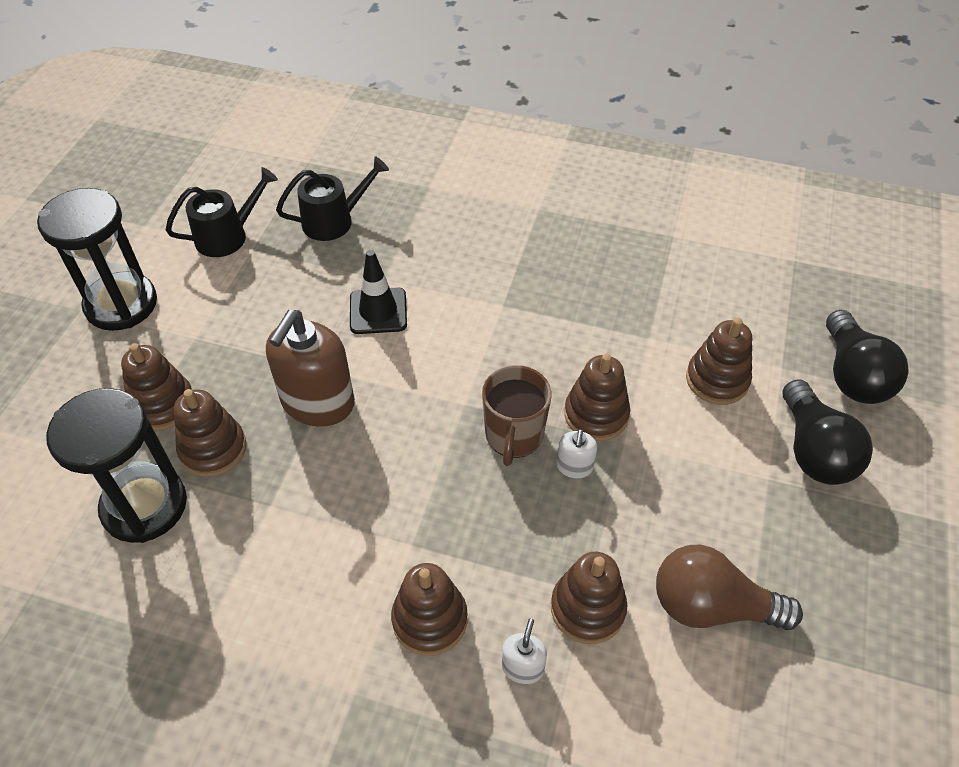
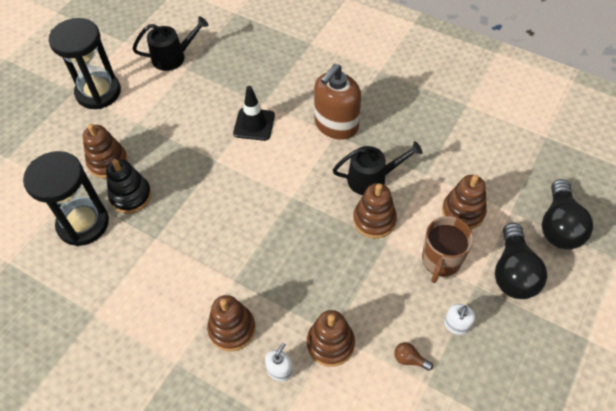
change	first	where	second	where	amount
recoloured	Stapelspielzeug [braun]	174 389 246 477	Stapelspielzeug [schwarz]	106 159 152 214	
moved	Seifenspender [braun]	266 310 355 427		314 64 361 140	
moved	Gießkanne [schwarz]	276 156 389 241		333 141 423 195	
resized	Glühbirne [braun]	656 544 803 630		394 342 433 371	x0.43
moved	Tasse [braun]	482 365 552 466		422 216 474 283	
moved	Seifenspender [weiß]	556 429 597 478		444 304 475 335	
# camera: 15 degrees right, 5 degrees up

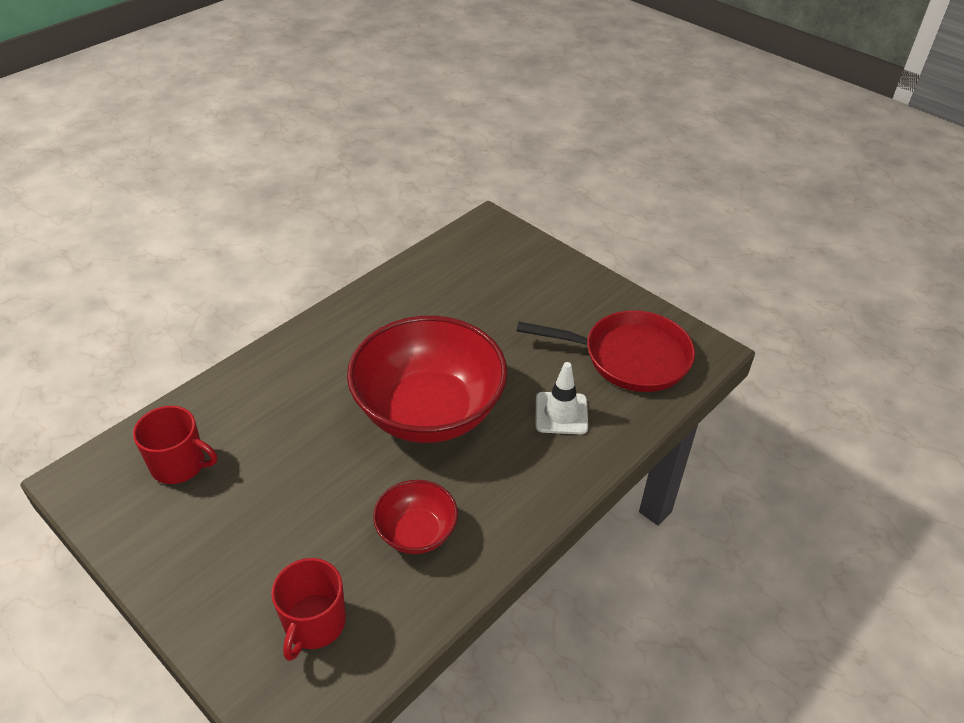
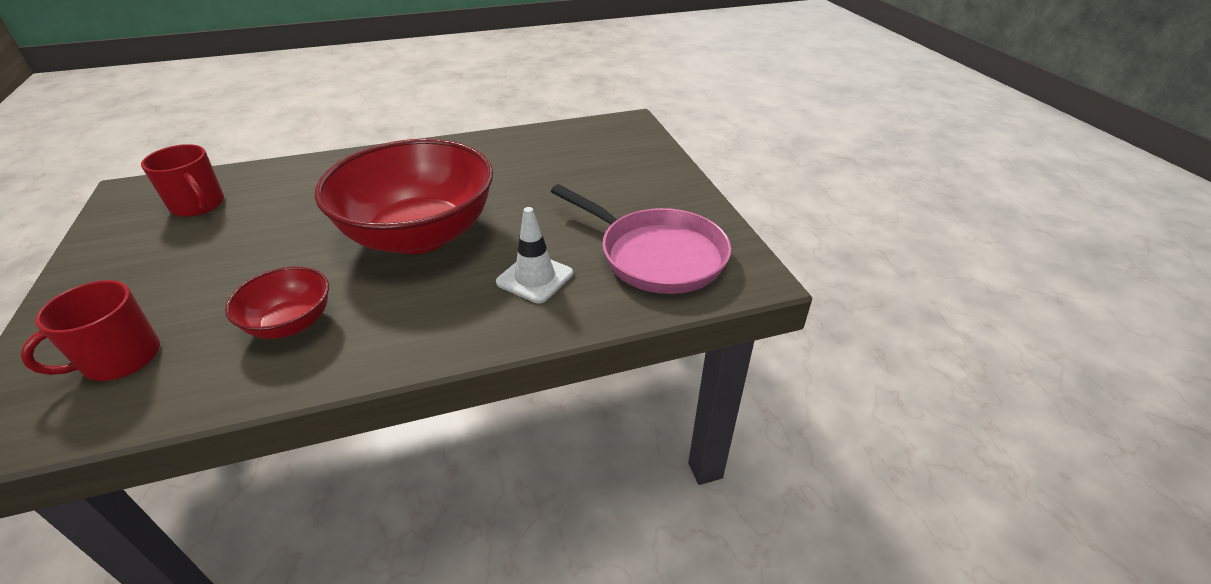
change	first	where	second	where	amount
recoloured	Pfanne [rot]	517 310 695 392	Pfanne [rosa]	551 184 731 294	
# camera: 30 degrees right, 5 degrees down

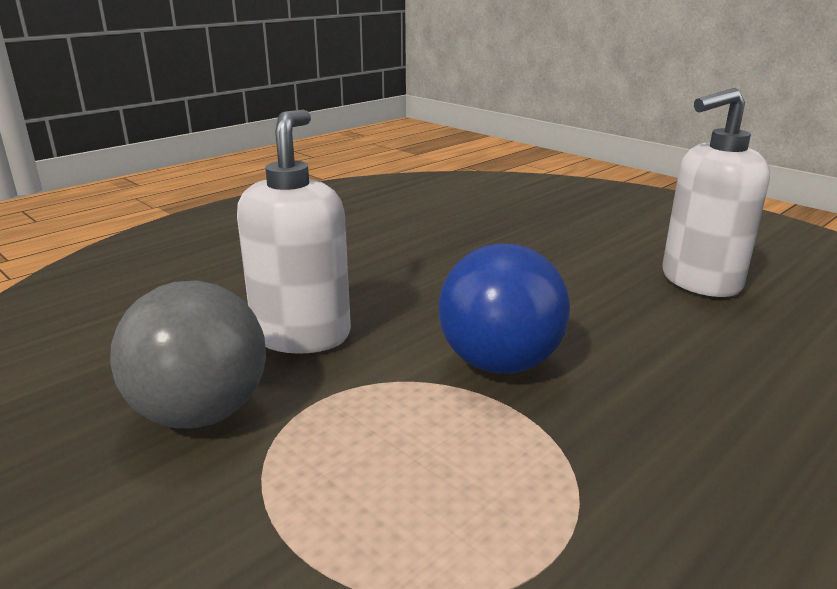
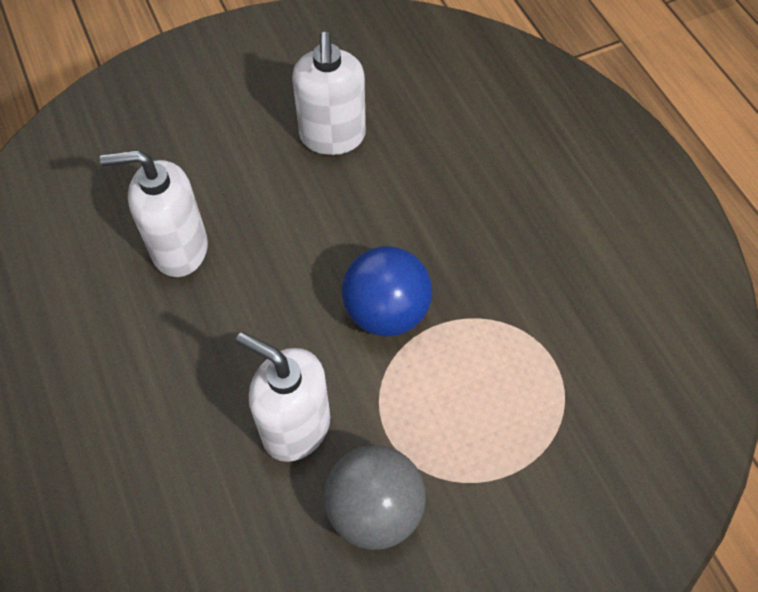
change	first	where	second	where	amount
added			Seifenspender [weiß]	100 150 208 277	
# camera: 70 degrees left, 35 degrees up

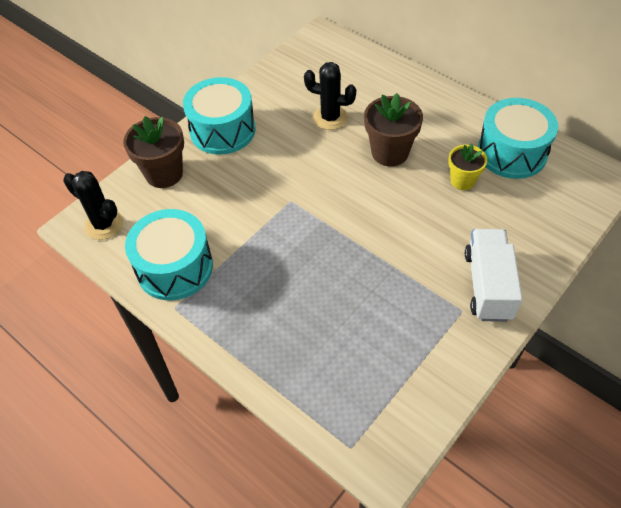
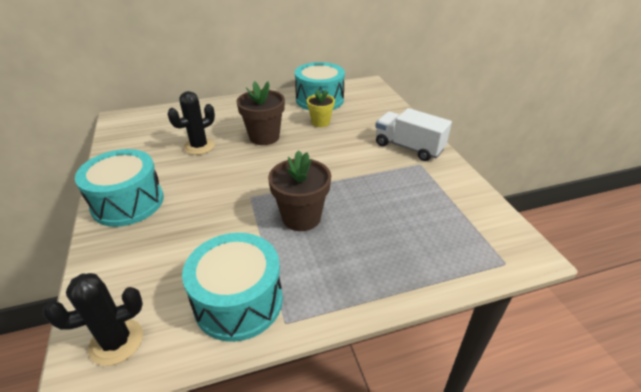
change	first	where	second	where	amount
moved	Blumentopf [braun]	123 116 184 188		268 150 331 231	
# camera: 60 degrees left, 15 degrees down

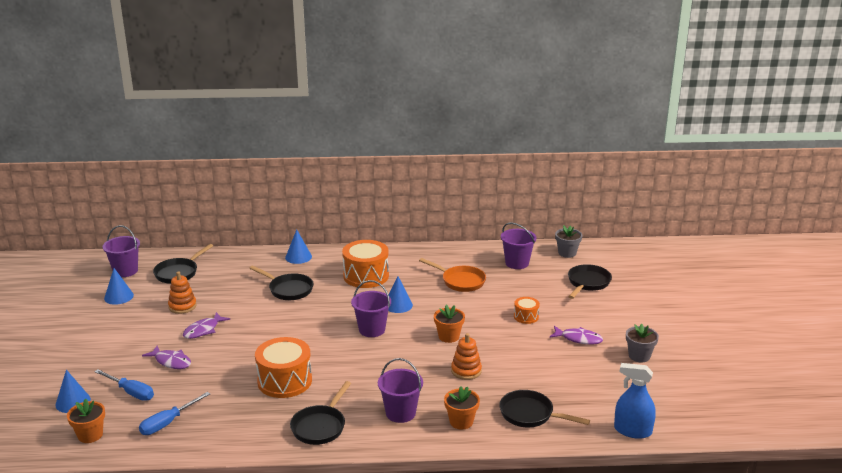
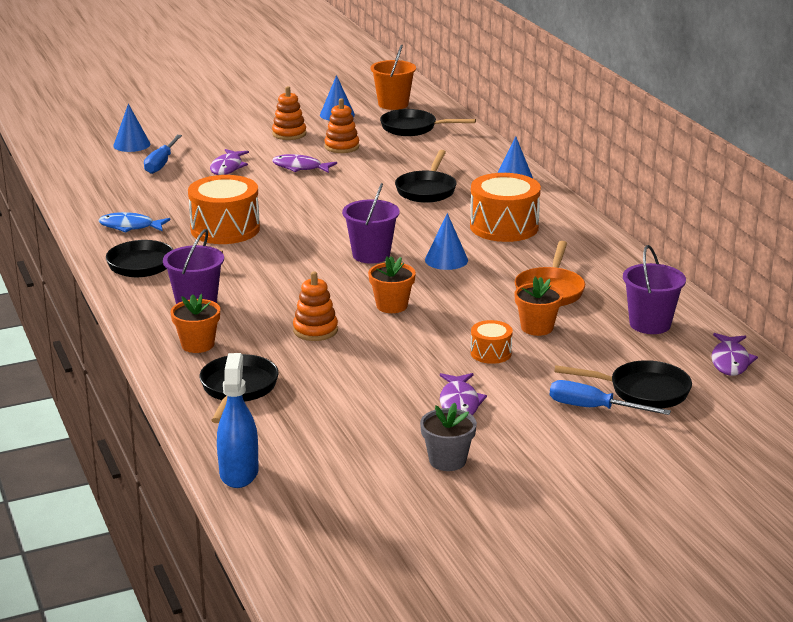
change	first	where	second	where	amount
added			Fisch [blau]	99 212 171 233	
added			Stapelspielzeug [orange]	272 86 306 140	
recoloured	Eimer [lila]	103 225 140 277	Eimer [orange]	371 45 416 110	
moved	Blumentopf [orange]	67 398 105 443		514 277 563 336	
moved	Schraubenzieher [blau]	139 392 210 435		550 380 671 415	
replaced	Blumentopf [grau]	555 225 582 258	Fisch [lila]	711 333 758 376	
# camera: 70 degrees right, 0 degrees up

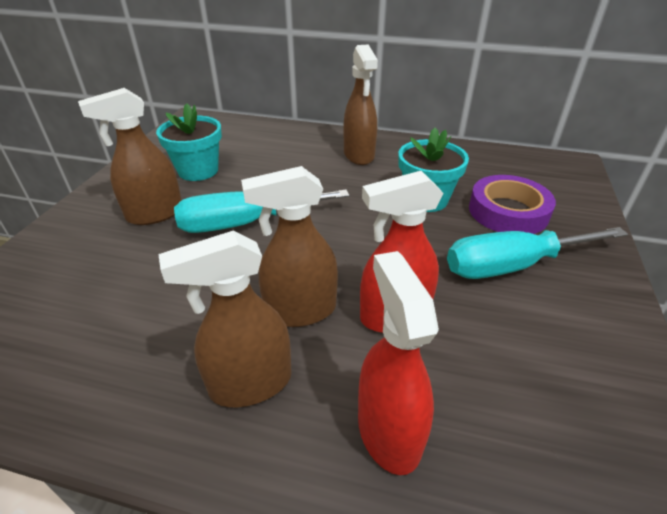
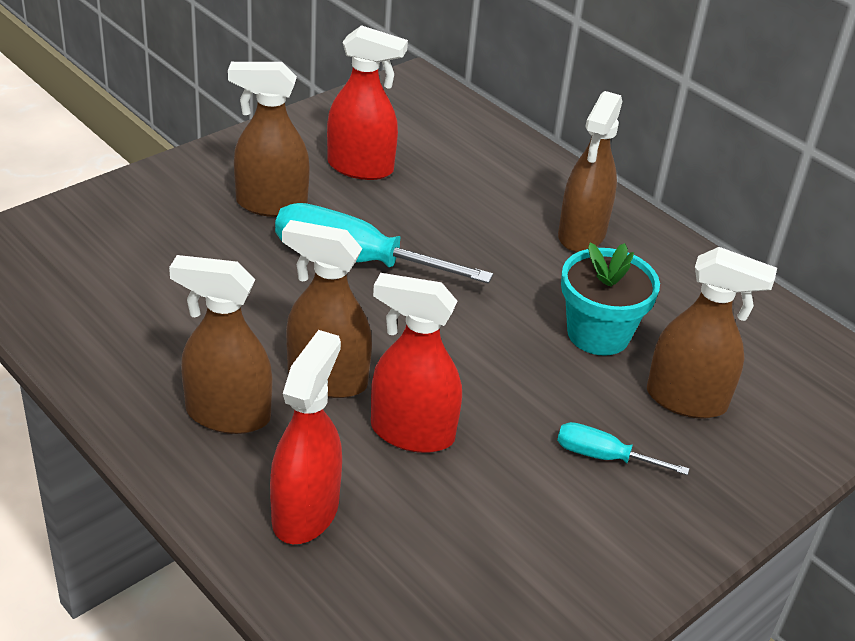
change	first	where	second	where	amount
replaced	Blumentopf [türkis]	156 103 222 181	Sprühflasche [rot]	327 25 408 180	
resized	Schraubenzieher [türkis]	447 227 628 279		557 422 689 475	x0.51
replaced	Klebeband [lila]	469 175 556 234	Sprühflasche [braun]	647 247 777 418	
# camera: 30 degrees right, 0 degrees up

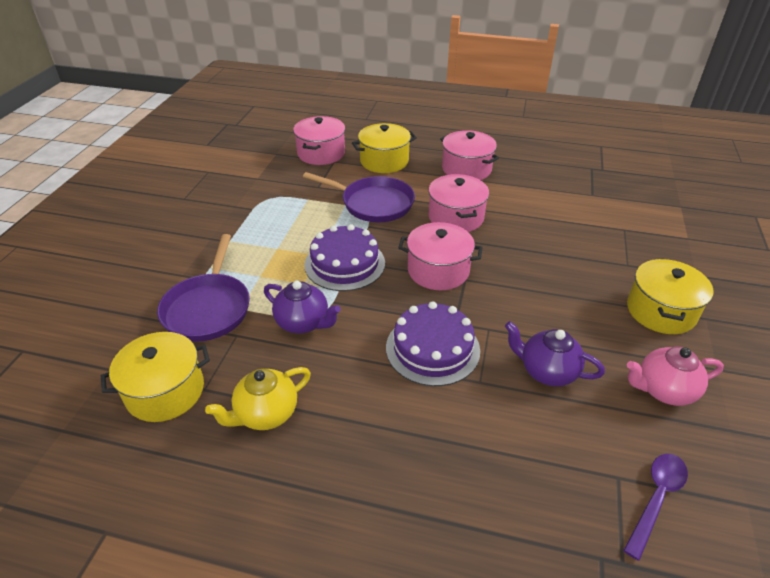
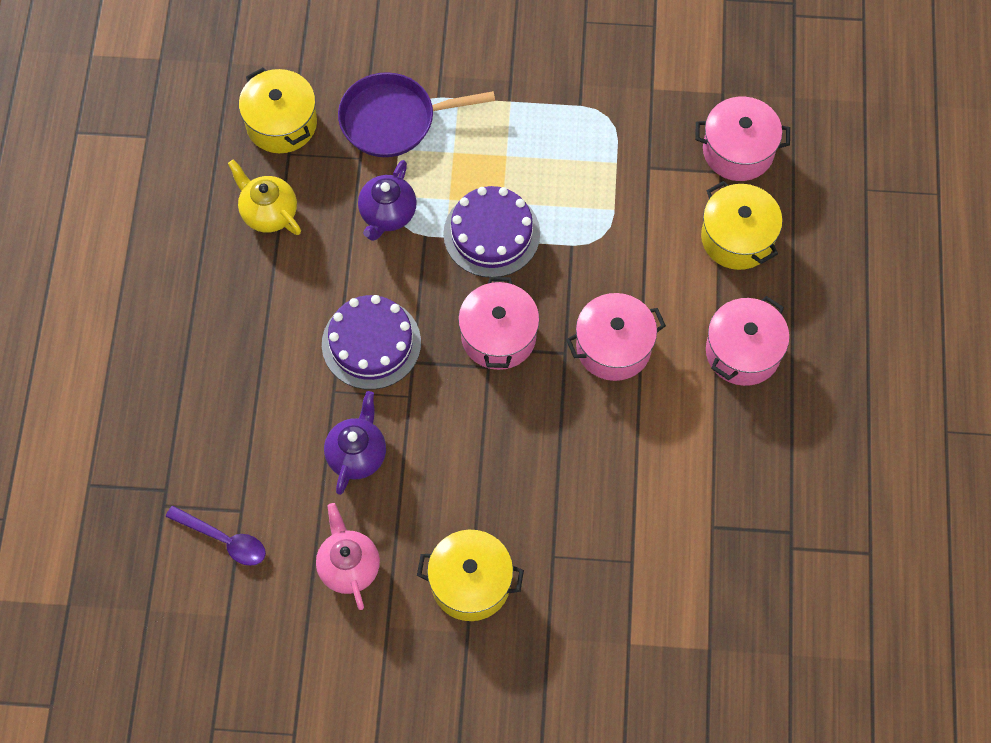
change	first	where	second	where	amount
removed	Pfanne [lila]	303 172 415 222			
# camera: 80 degrees right, 25 degrees up

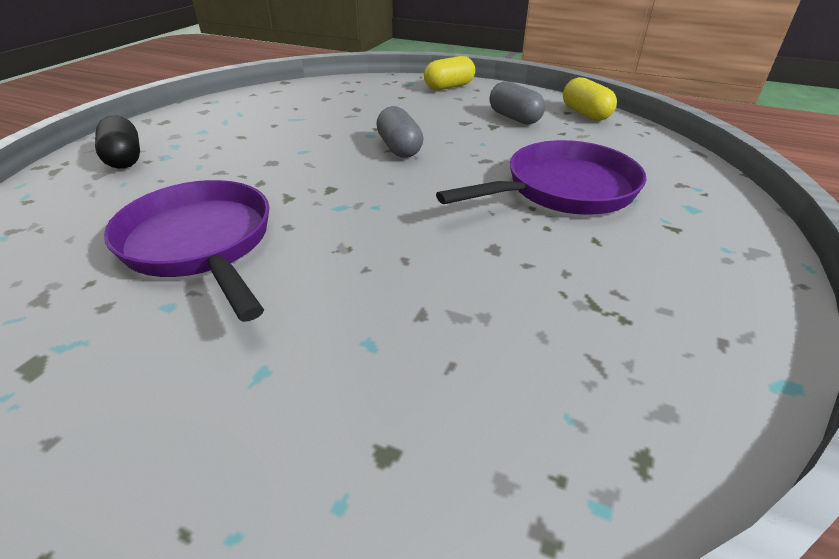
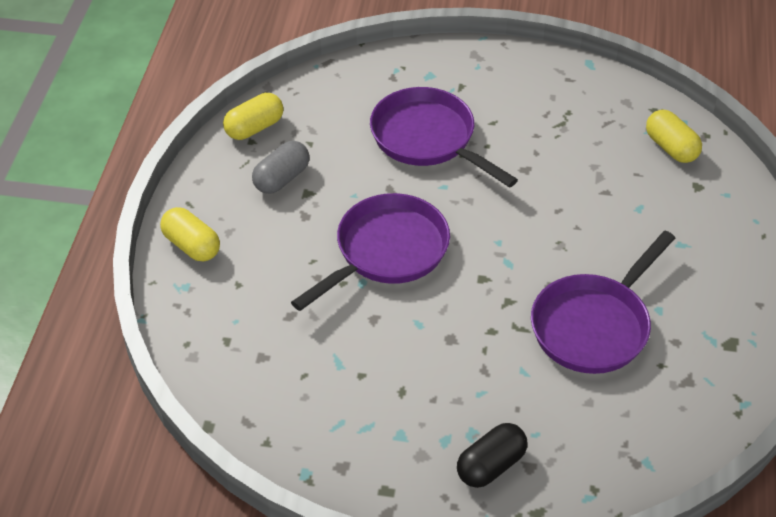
change	first	where	second	where	amount
replaced	Kapsel [grau]	376 106 423 158	Pfanne [lila]	291 193 450 311	
added			Kapsel [gelb]	646 110 702 163	
# camera: 105 degrees left, 10 degrees up

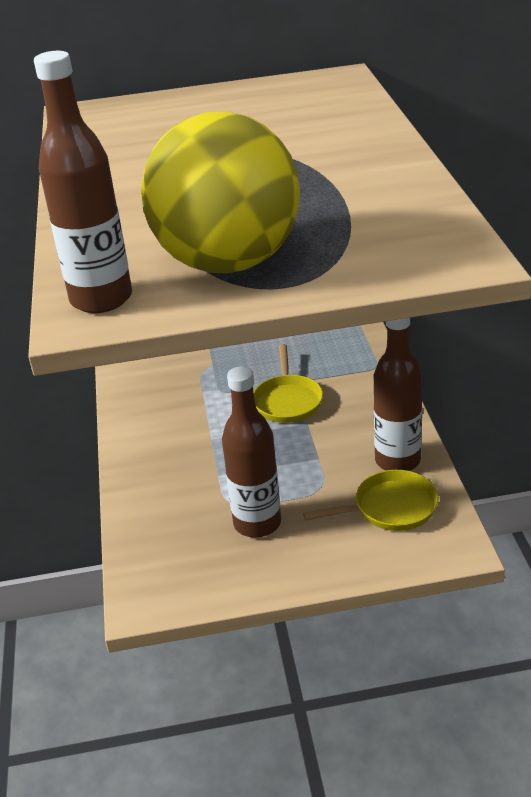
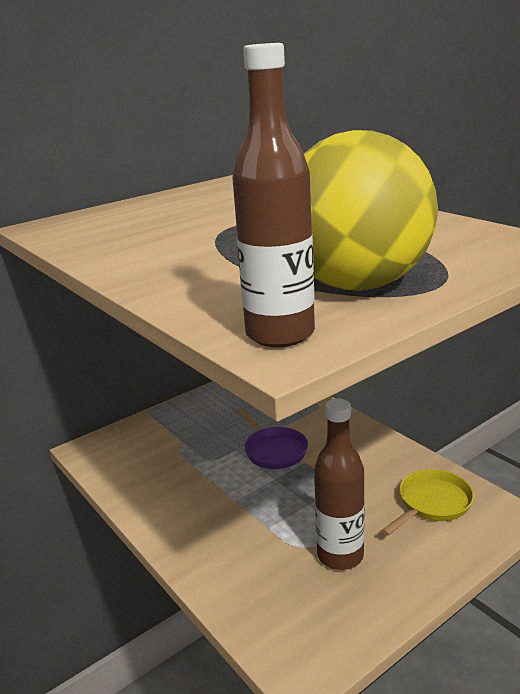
change	first	where	second	where	amount
recoloured	Pfanne [gelb]	254 344 323 423	Pfanne [lila]	236 408 308 469	
removed	Flasche [braun]	374 318 422 471			
# camera: 30 degrees left, 10 degrees down

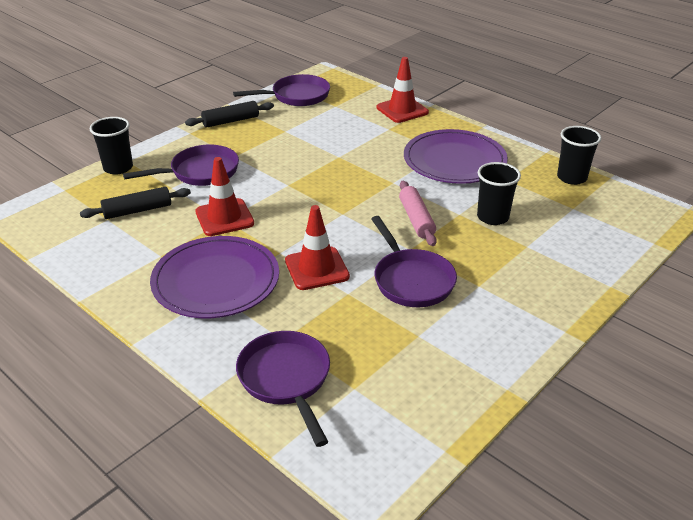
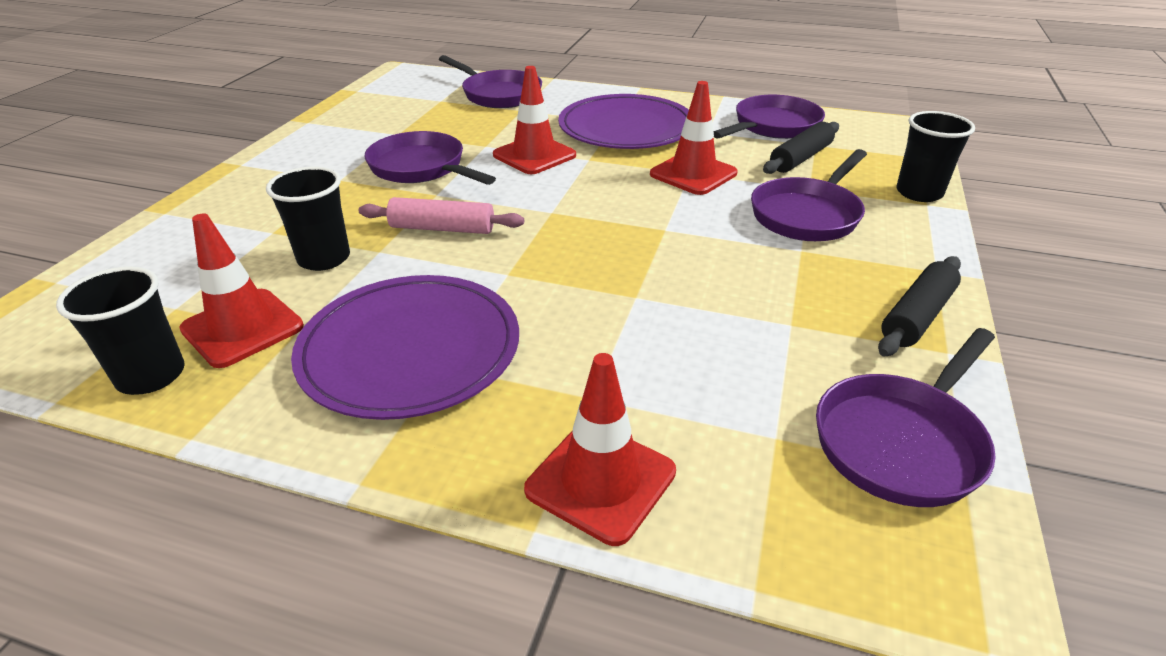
change	first	where	second	where	amount
added			Leitkegel [rot]	179 214 304 368	
turned	Nudelholz [rosa]	399 181 437 246		359 197 524 234	45 degrees counterclockwise
added			Pfanne [lila]	714 95 825 139	
# camera: 155 degrees right, 0 degrees up

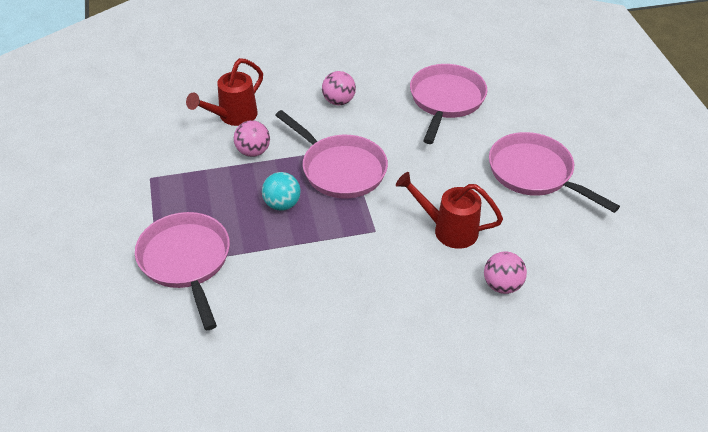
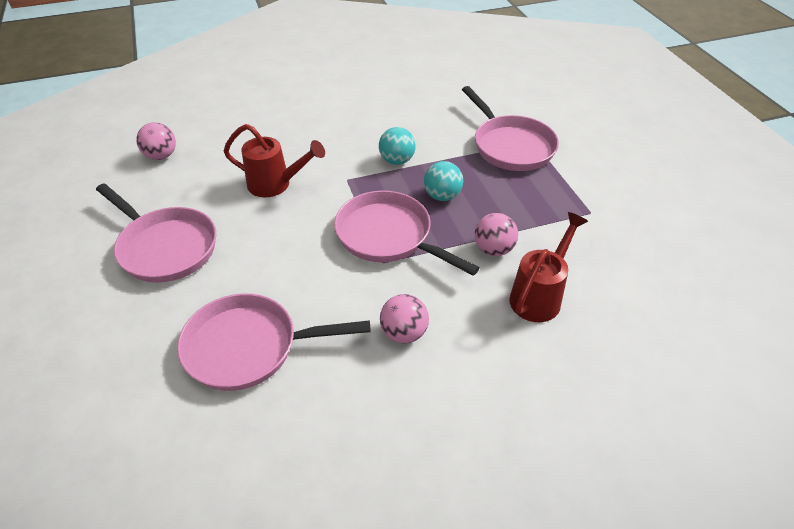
change	first	where	second	where	amount
moved	Ball [rosa]	484 251 527 294		136 123 176 160	
turned	Pfanne [rosa]	410 64 488 144		177 293 370 391	75 degrees clockwise
added			Ball [türkis]	379 127 416 165	
# camera: 175 degrees right, 0 degrees up

